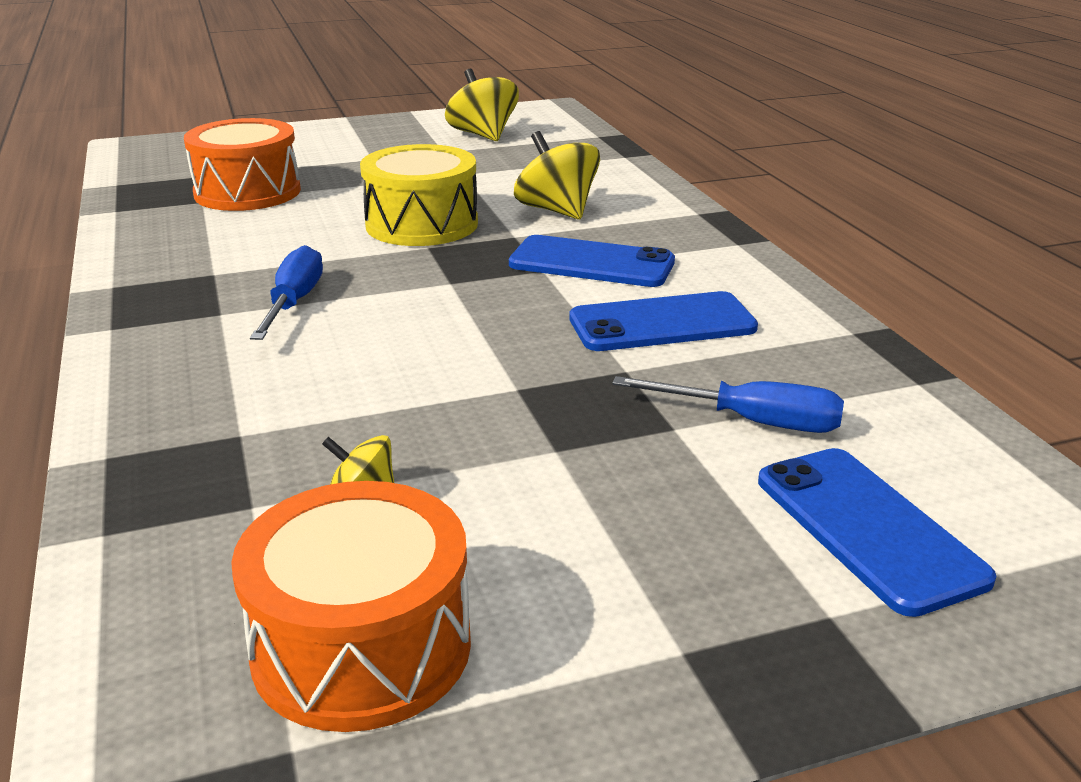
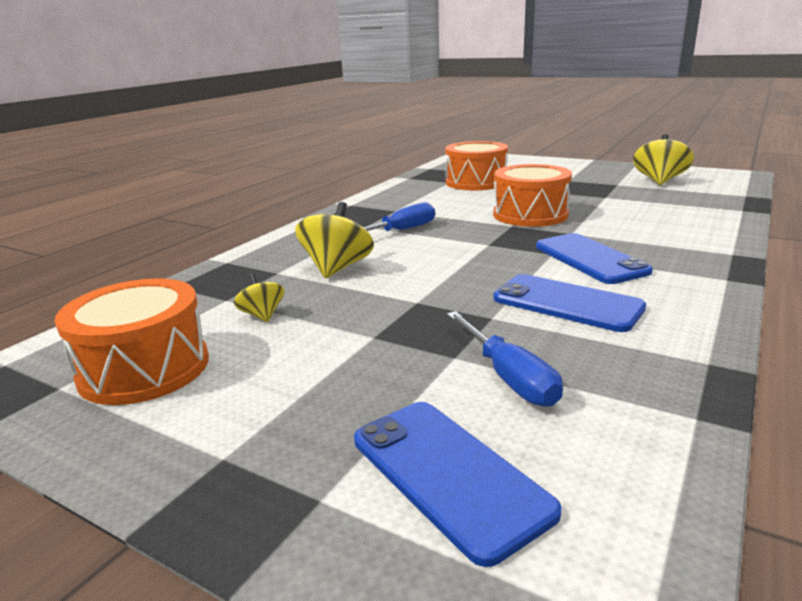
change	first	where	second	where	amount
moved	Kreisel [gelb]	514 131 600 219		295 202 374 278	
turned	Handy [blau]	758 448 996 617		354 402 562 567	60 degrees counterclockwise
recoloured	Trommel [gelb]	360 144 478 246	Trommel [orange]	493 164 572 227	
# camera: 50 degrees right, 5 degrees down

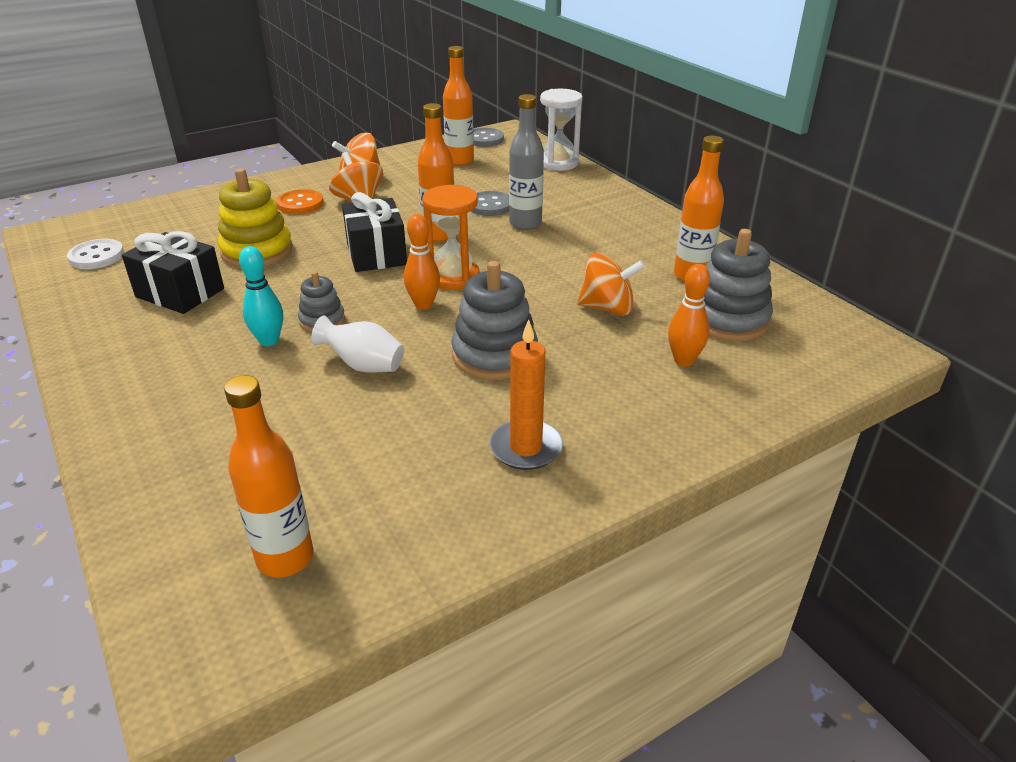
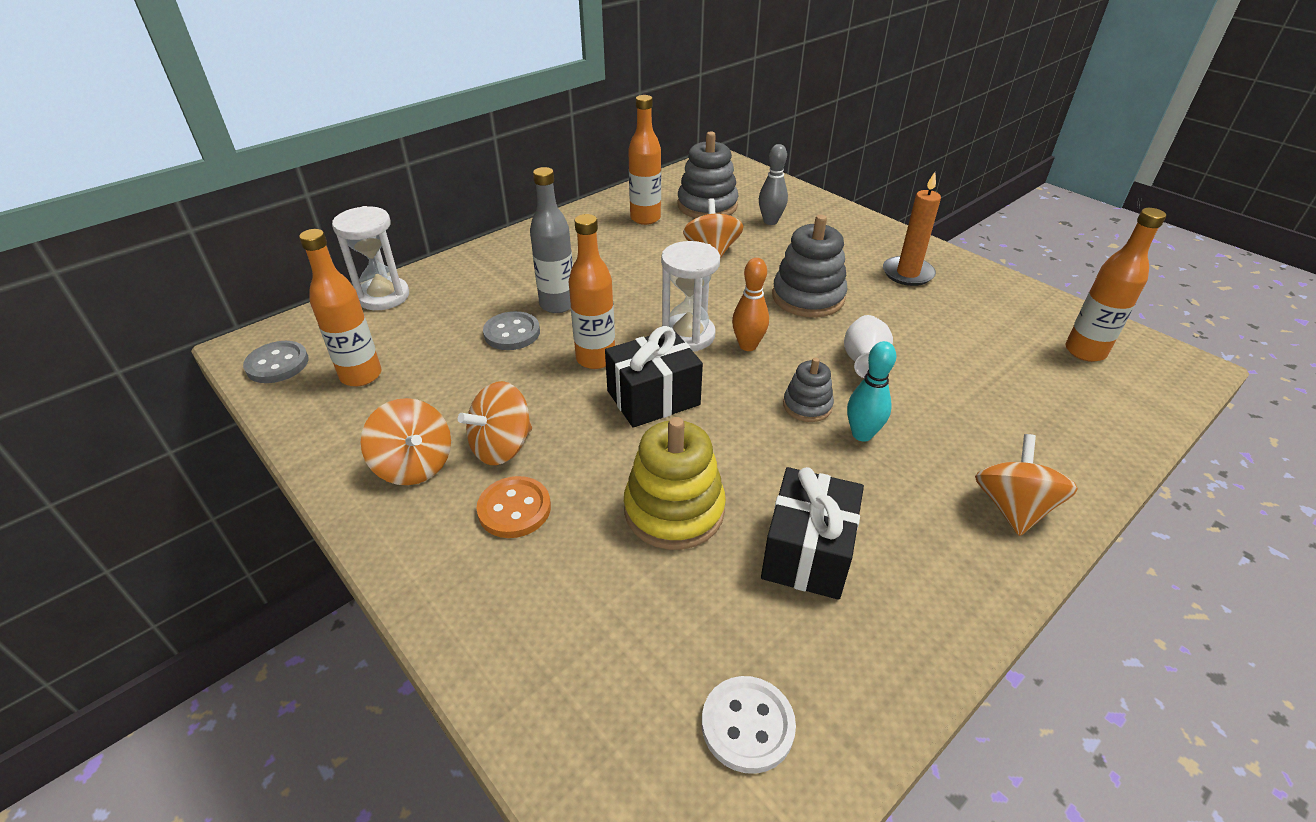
change	first	where	second	where	amount
recoloured	Sanduhr [orange]	422 185 480 290	Sanduhr [weiß]	661 241 720 351	
recoloured	Bowlingkegel [orange]	668 264 710 366	Bowlingkegel [grau]	759 144 788 225	
added			Kreisel [orange]	975 434 1078 536	
# camera: 100 degrees left, 5 degrees up

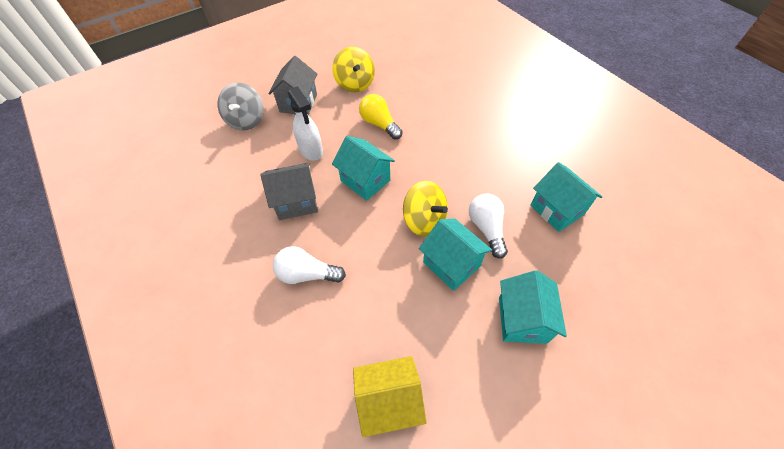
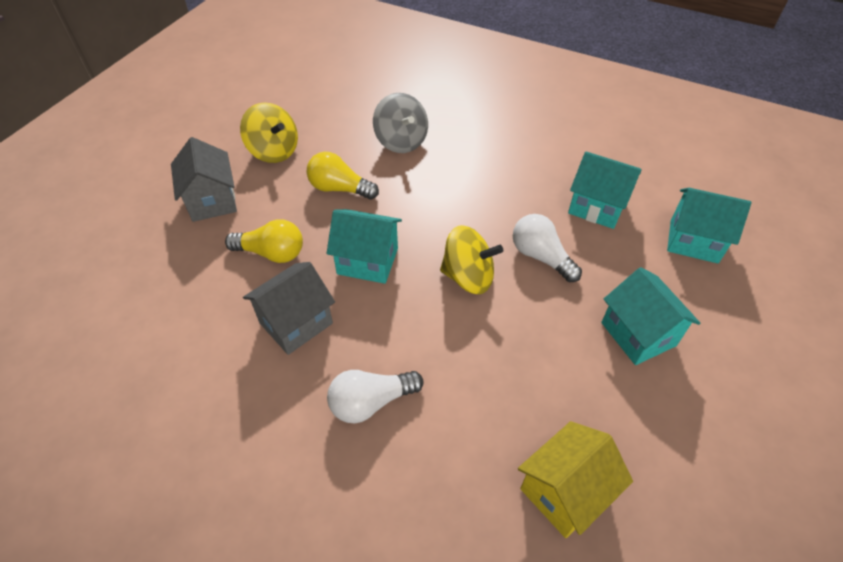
change	first	where	second	where	amount
replaced	Sprühflasche [weiß]	288 86 323 161	Glühbirne [gelb]	225 220 303 263	
moved	Kreisel [grau]	217 83 263 131		373 93 428 153	
moved	Haus [türkis]	419 218 492 291		667 188 751 264	
# camera: 30 degrees left, 5 degrees down

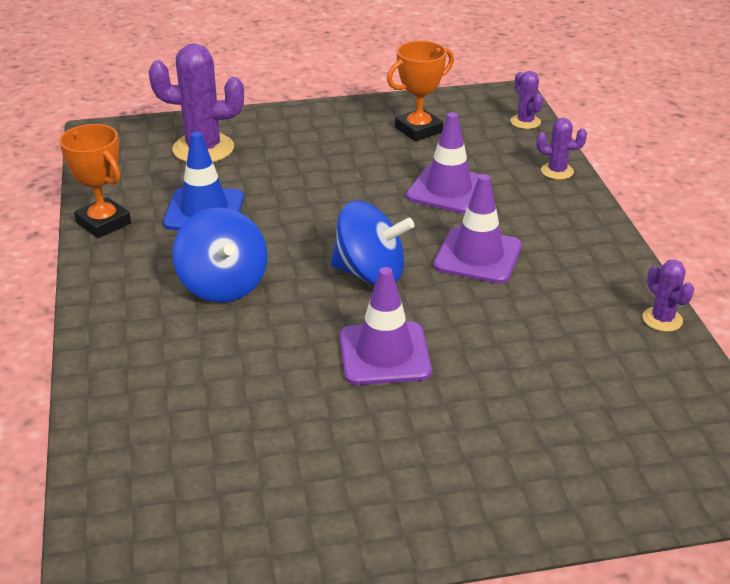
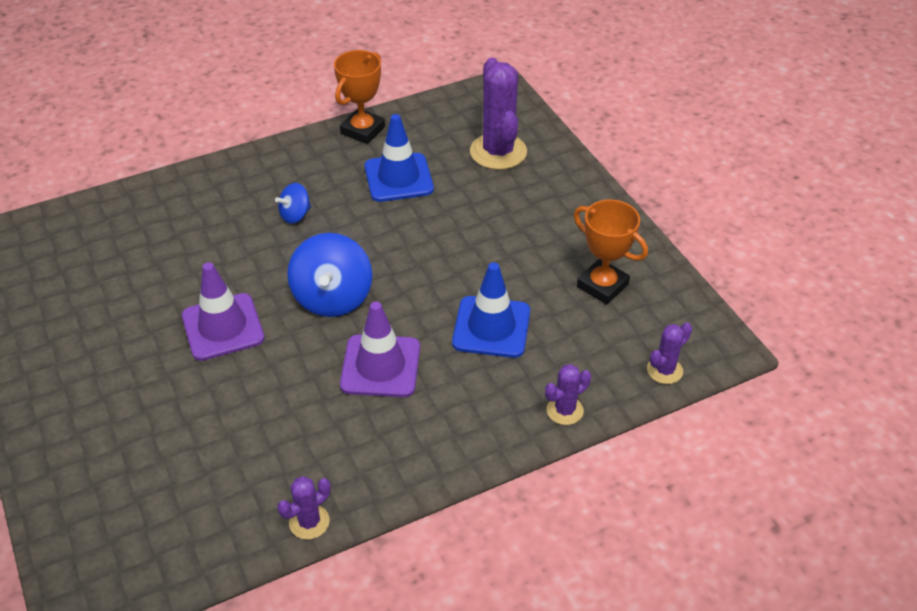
change	first	where	second	where	amount
resized	Kreisel [blau]	172 208 267 303		275 183 311 224	x0.53
recoloured	Leitkegel [lila]	406 112 482 214	Leitkegel [blau]	452 262 530 358	
turned	Kaktus [lila]	536 118 587 180		545 364 591 425	60 degrees clockwise
# camera: 75 degrees right, 10 degrees up

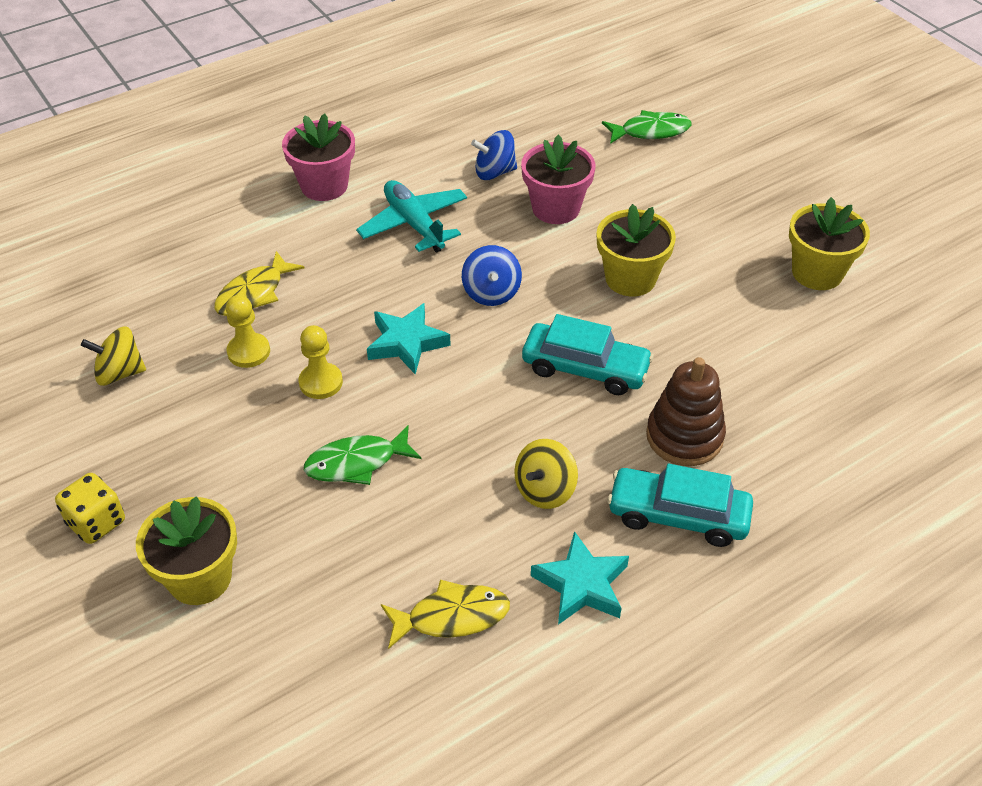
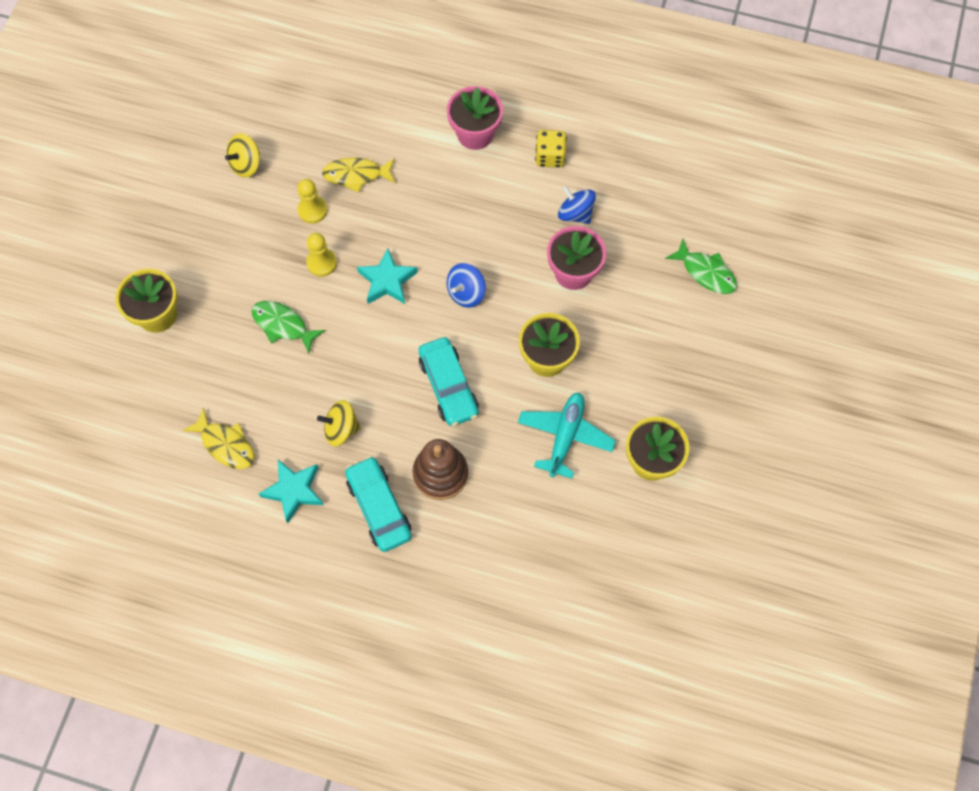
change	first	where	second	where	amount
turned	Kreisel [gelb]	81 326 146 386		225 133 260 178	90 degrees counterclockwise
moved	Flugzeug [türkis]	356 180 467 253		518 393 616 479	
moved	Spielwürfel [gelb]	55 473 125 544		535 130 567 168	
# camera: 50 degrees right, 20 degrees up

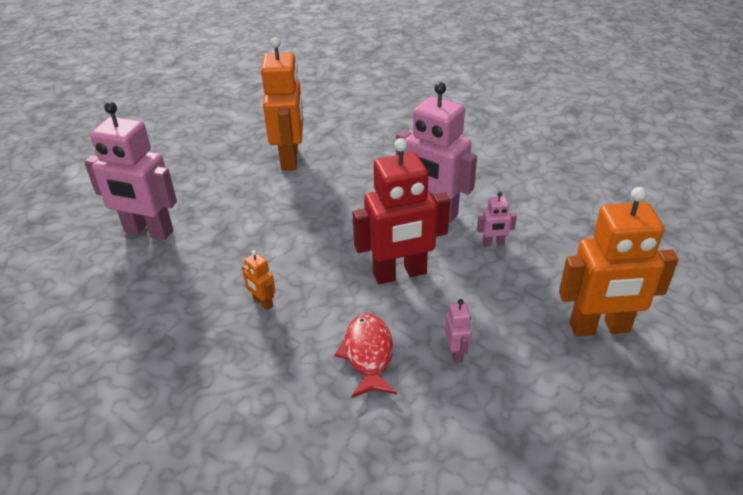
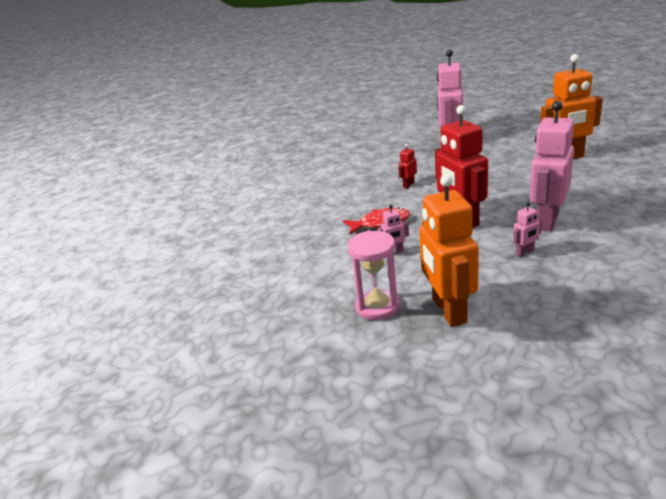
change	first	where	second	where	amount
added			Sanduhr [rosa]	347 230 400 320	
recoloured	Roboter [orange]	242 250 276 310	Roboter [rot]	398 144 417 188	
turned	Roboter [rosa]	477 192 517 247		513 202 542 256	105 degrees counterclockwise
# camera: 85 degrees right, 10 degrees down

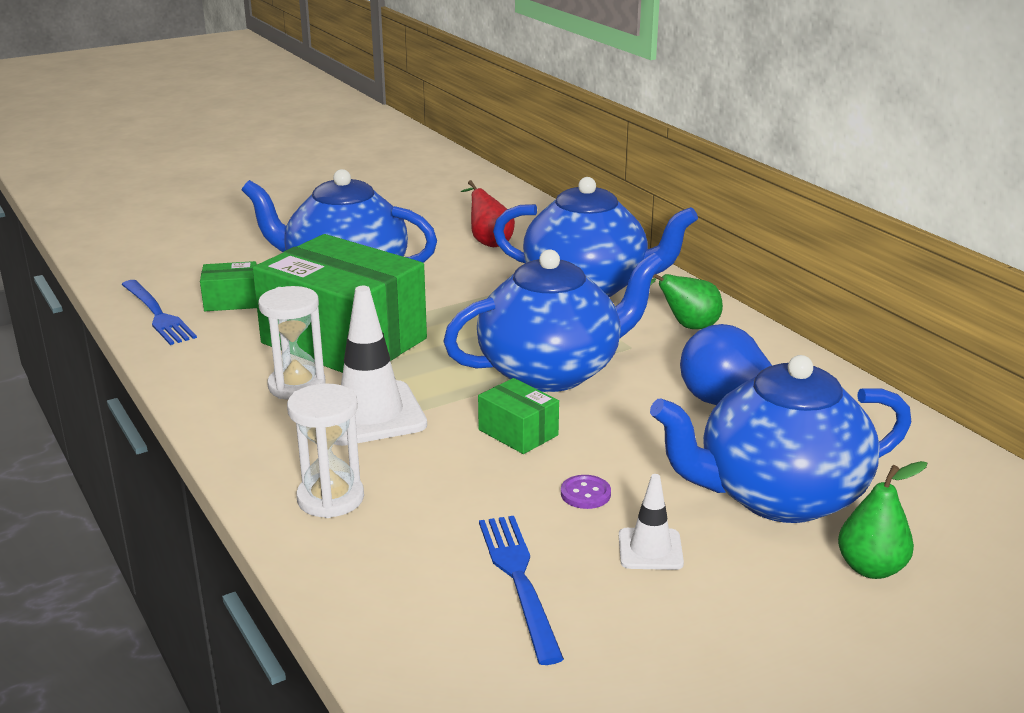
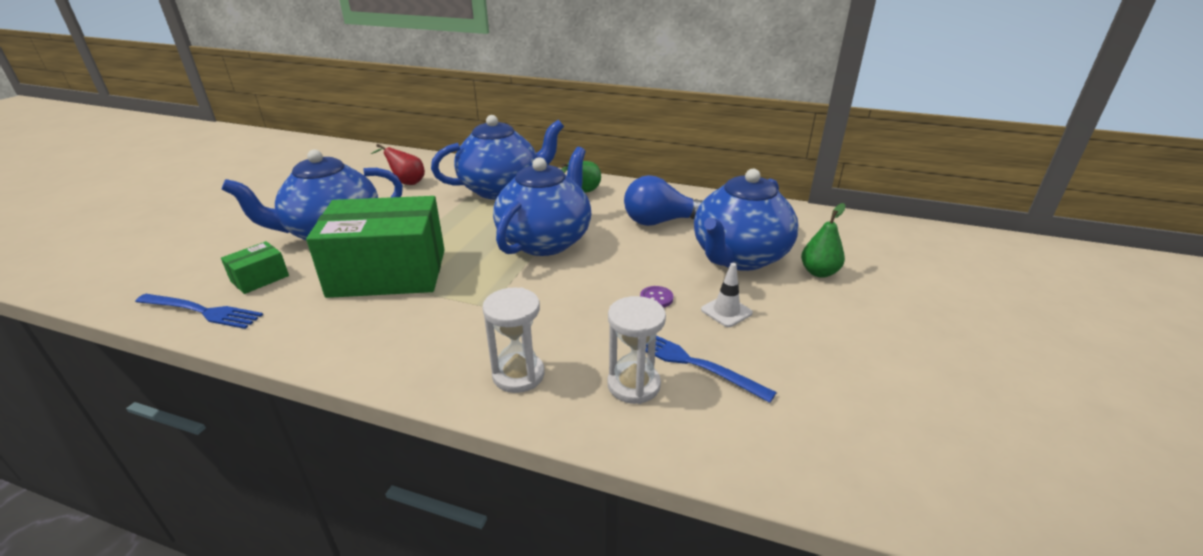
change	first	where	second	where	amount
moved	Sanduhr [weiß]	258 286 326 400		607 296 666 404	
removed	Leitkegel [weiß]	334 286 427 446			
removed	Schachtel [grün]	478 378 559 454			
# camera: 40 degrees left, 5 degrees up

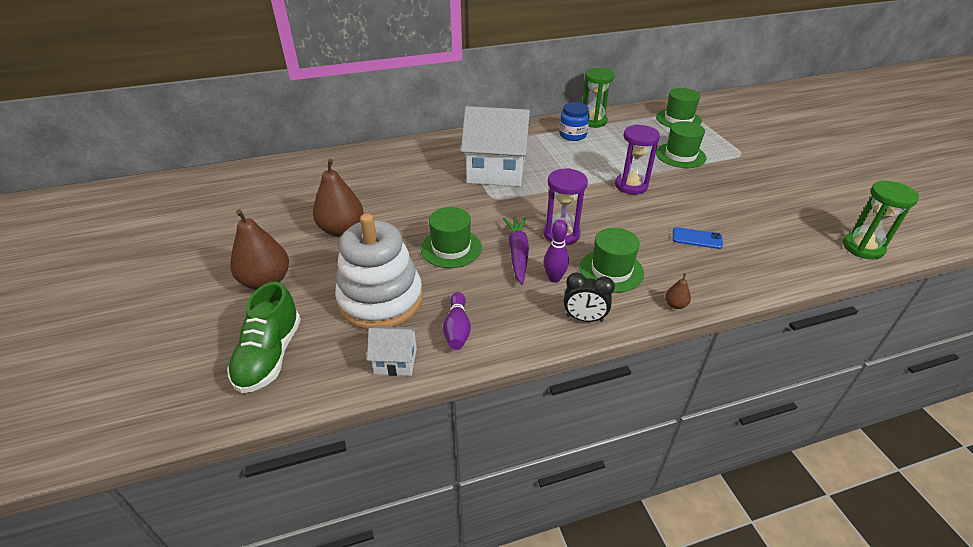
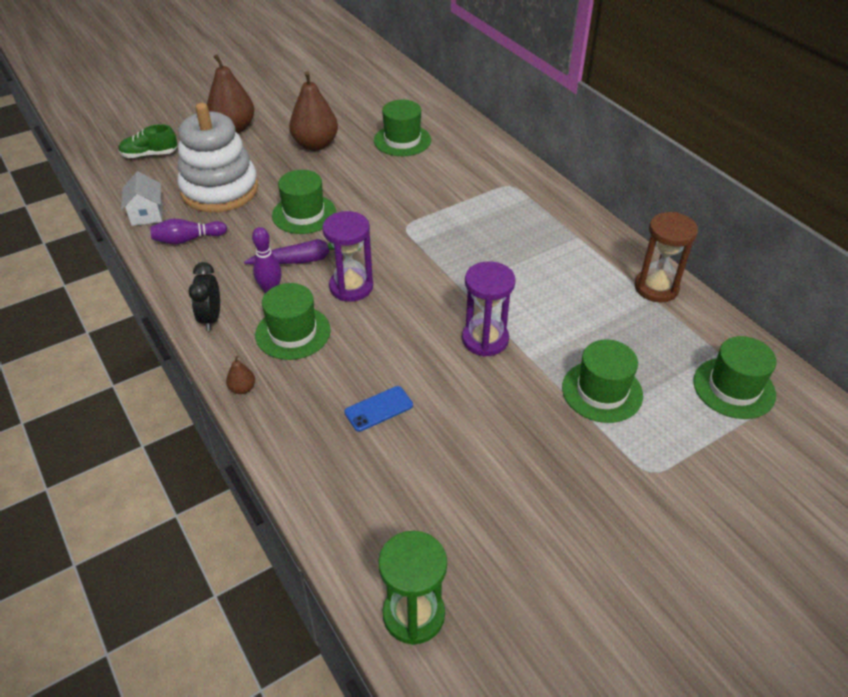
change	first	where	second	where	amount
resized	Schuh [grün]	227 282 301 393		118 124 177 158	x0.66
turned	Handy [blau]	673 227 723 249		344 386 413 432	60 degrees clockwise
added			Hut [grün]	374 100 431 156	
recoloured	Sanduhr [grün]	582 68 614 128	Sanduhr [braun]	635 212 698 302	
removed	Haus [weiß]	461 106 530 187			
removed	Einmachglas [blau]	559 102 589 141			
# camera: 75 degrees right, 5 degrees up

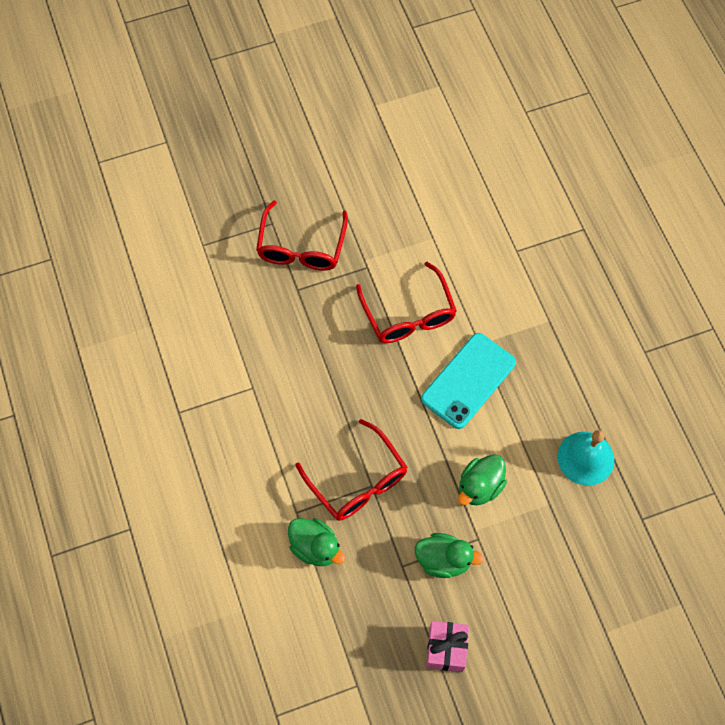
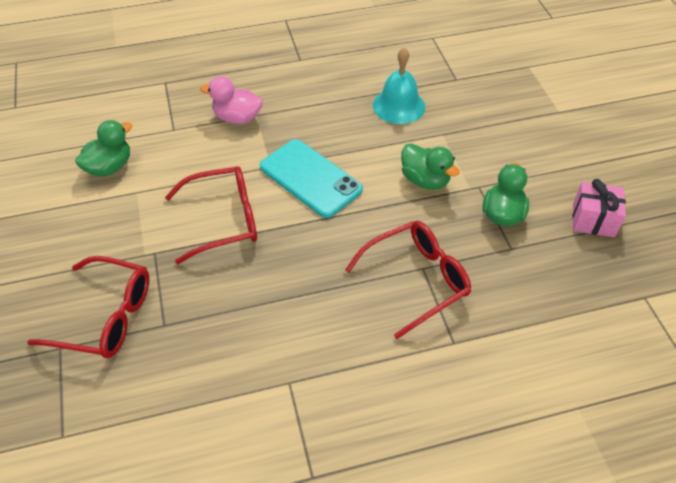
change	first	where	second	where	amount
moved	Ente [grün]	288 518 345 566		75 120 132 177	
added			Ente [rosa]	200 76 263 124	
# camera: 85 degrees left, 15 degrees down

